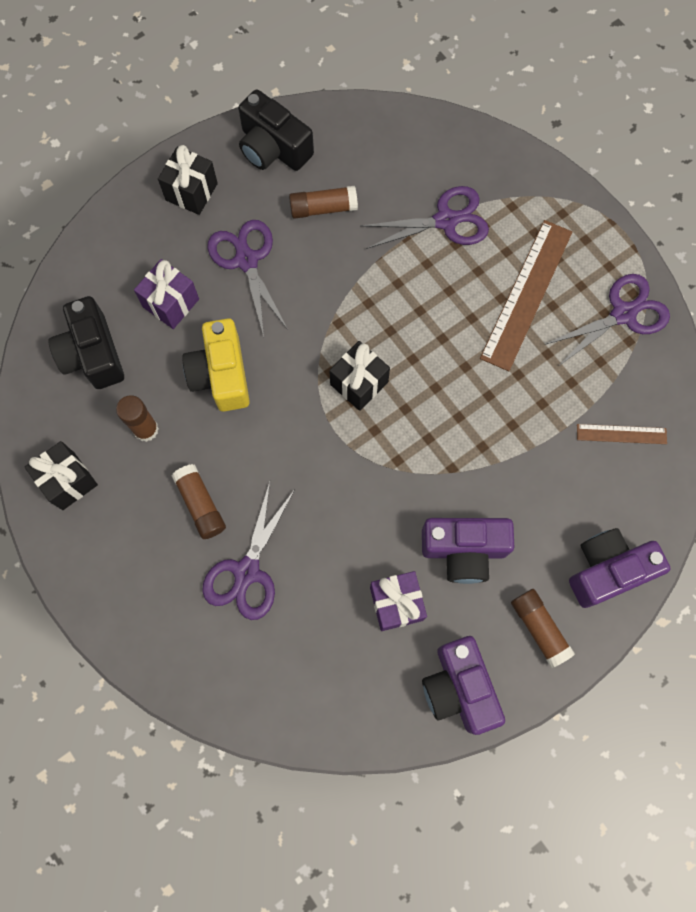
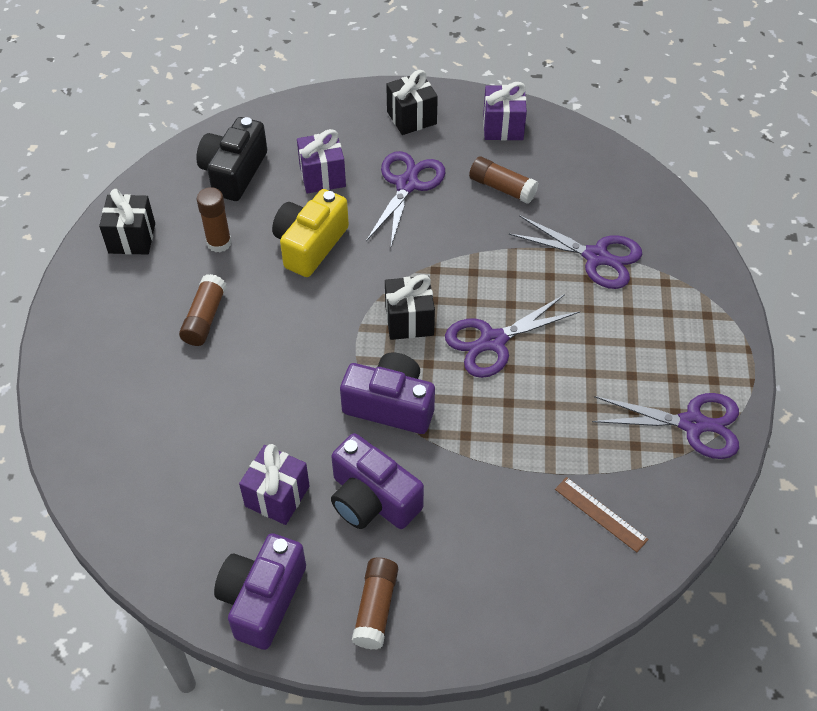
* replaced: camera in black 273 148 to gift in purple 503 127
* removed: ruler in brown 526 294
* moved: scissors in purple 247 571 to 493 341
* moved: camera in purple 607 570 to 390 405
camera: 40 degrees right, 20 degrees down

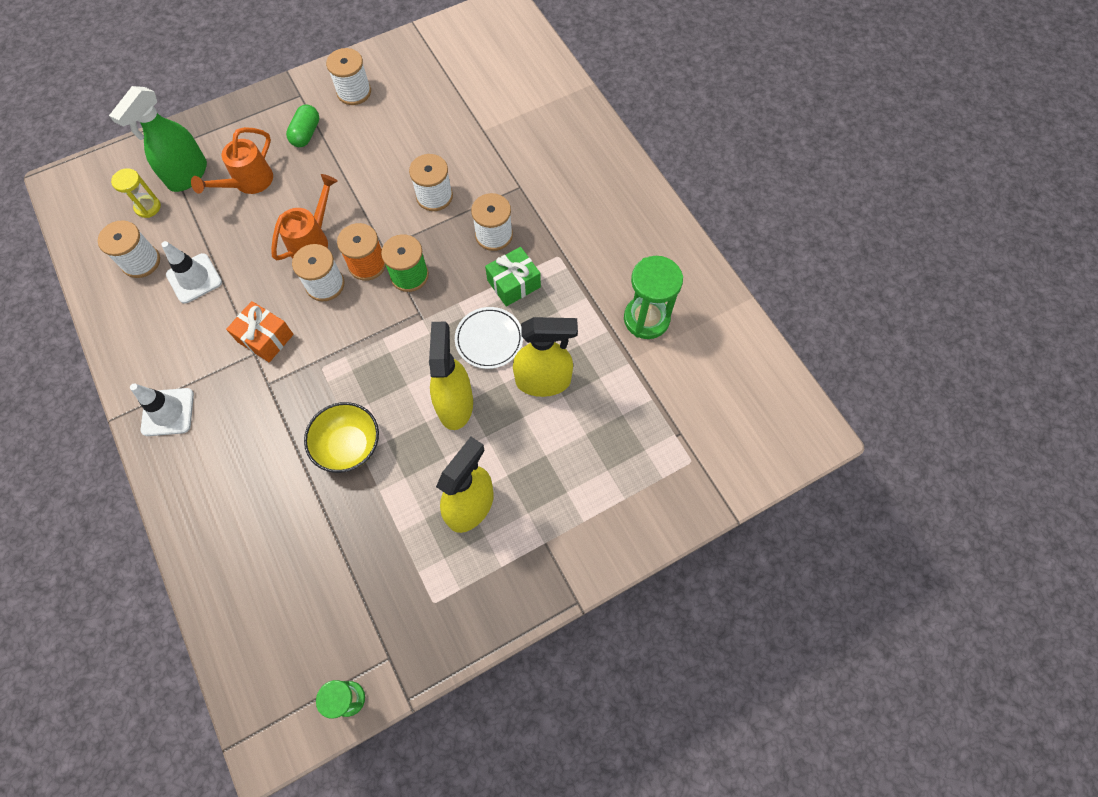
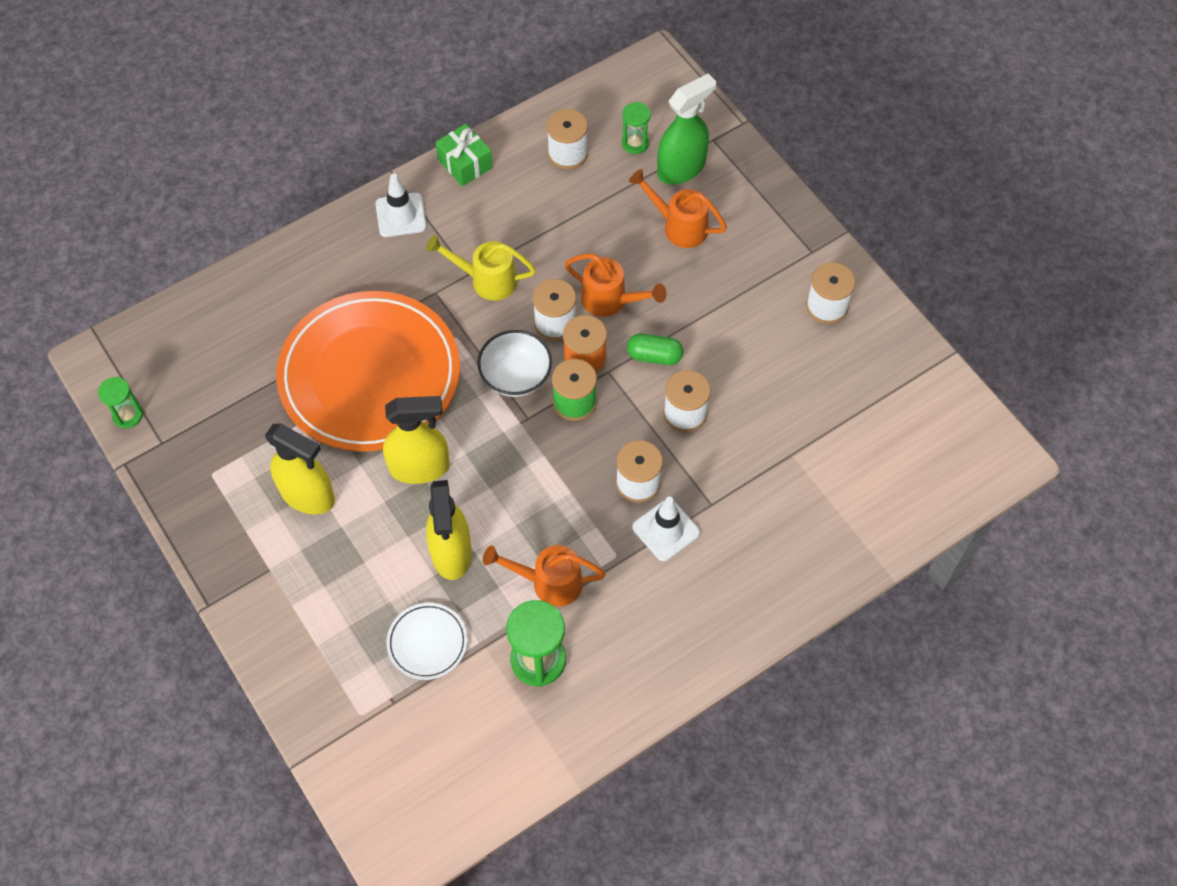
* turned: spray bottle in green 187 175 = 681 168 120 degrees clockwise
* moved: capsule in green 306 134 to 654 356
* recoloured: hourglass in yellow 148 207 to hourglass in green 635 143
* moved: traffic cone in white 194 278 to 666 530
* moved: gift in green 514 283 to 465 163
* replaced: gift in orange 265 338 to watering can in yellow 487 280
* moved: plate in white 489 339 to 427 642
* replaced: bowl in yellow 349 446 to plate in orange 370 375
* added: bowl in white 516 376
* added: watering can in orange 549 582
camera: 85 degrees right, 5 degrees down

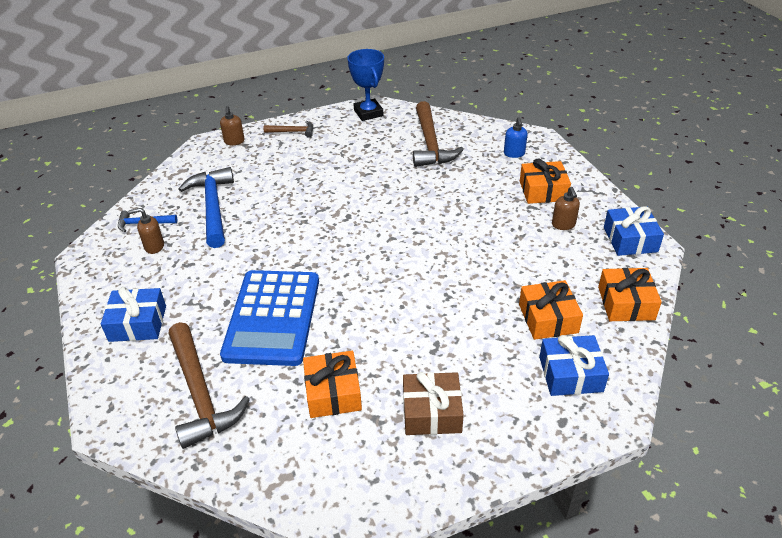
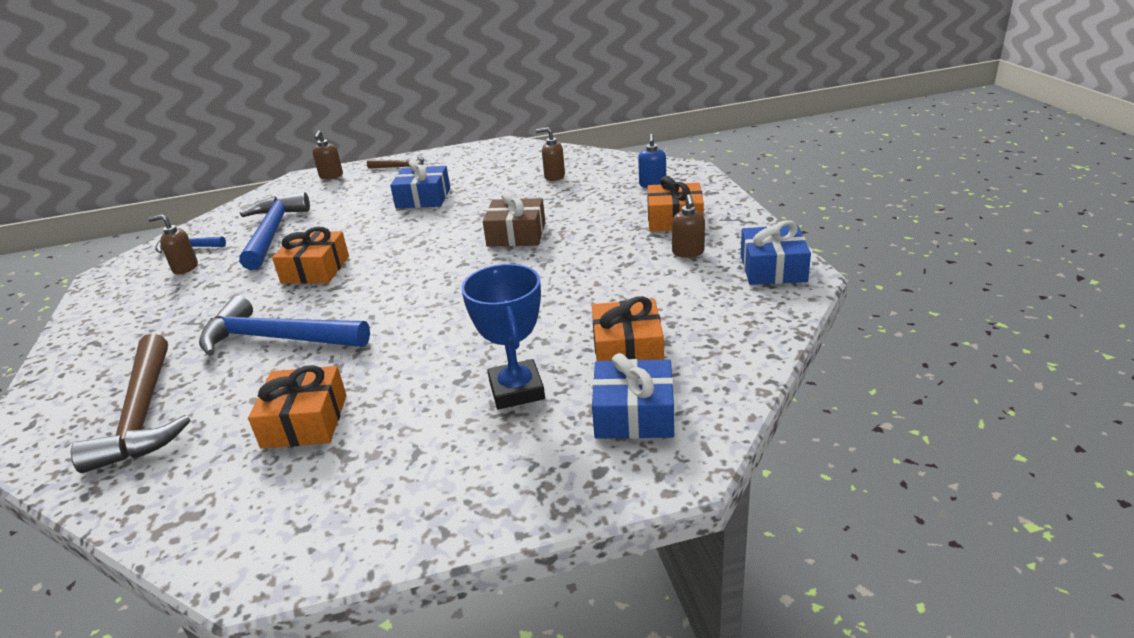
* moved: trophy in blue 368 113 to 516 390
* replaced: hammer in brown 430 144 to soap dispenser in brown 554 176
* moved: gift in orange 626 303 to 315 269
* replaced: calculator in blue 272 317 to hammer in blue 276 339
* moved: gift in blue 138 323 to 423 198
* moved: gift in brown 431 412 to 516 234
camera: 10 degrees right, 10 degrees down

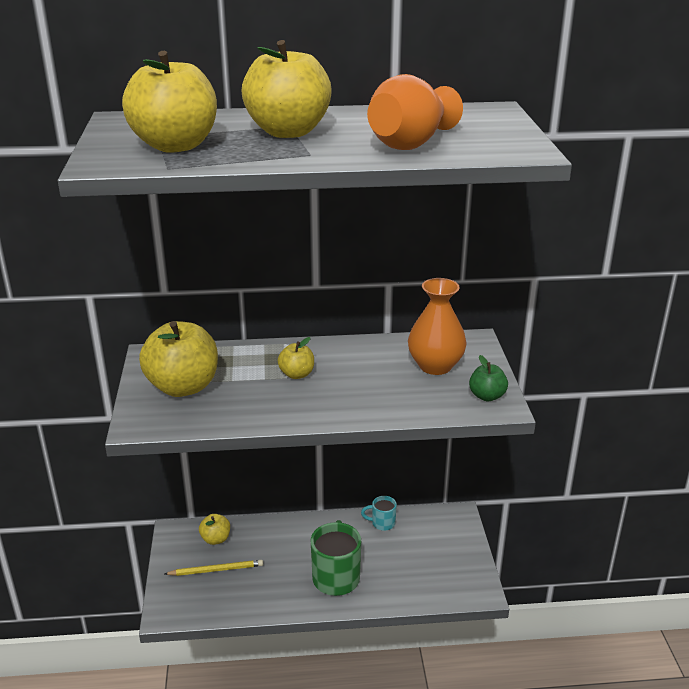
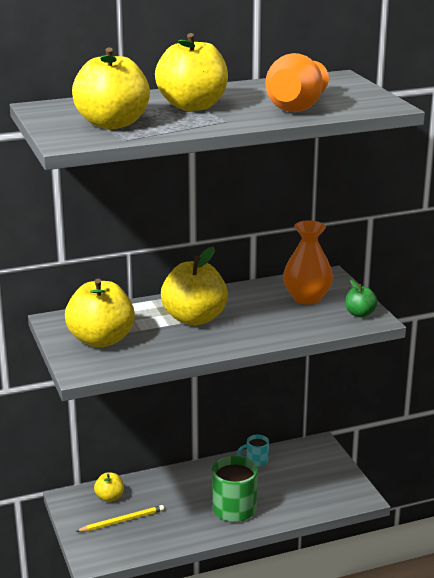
* resized: apple in yellow 297 374 = 194 318 x2.04
camera: 15 degrees left, 5 degrees down

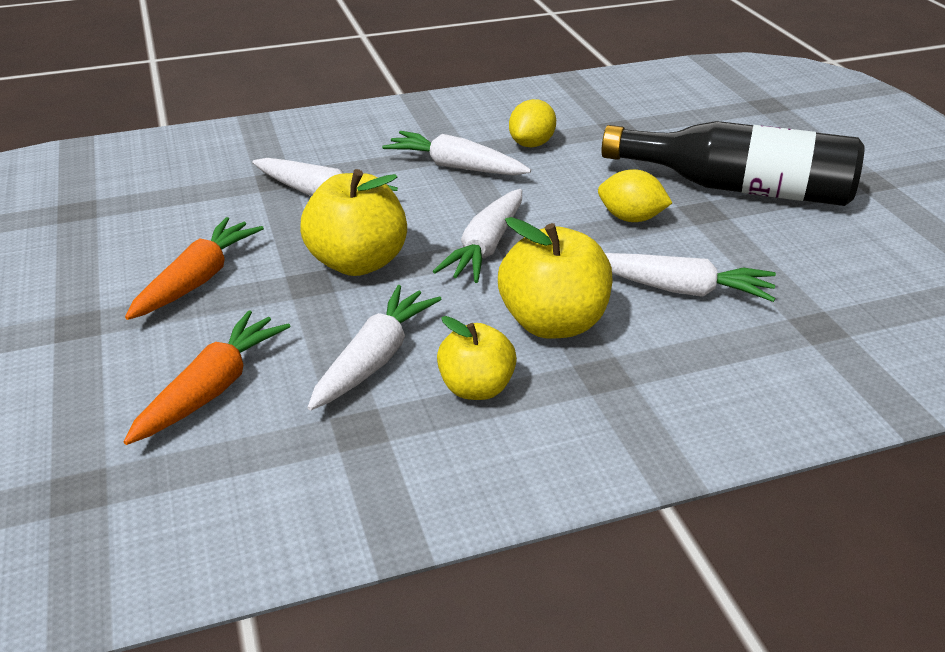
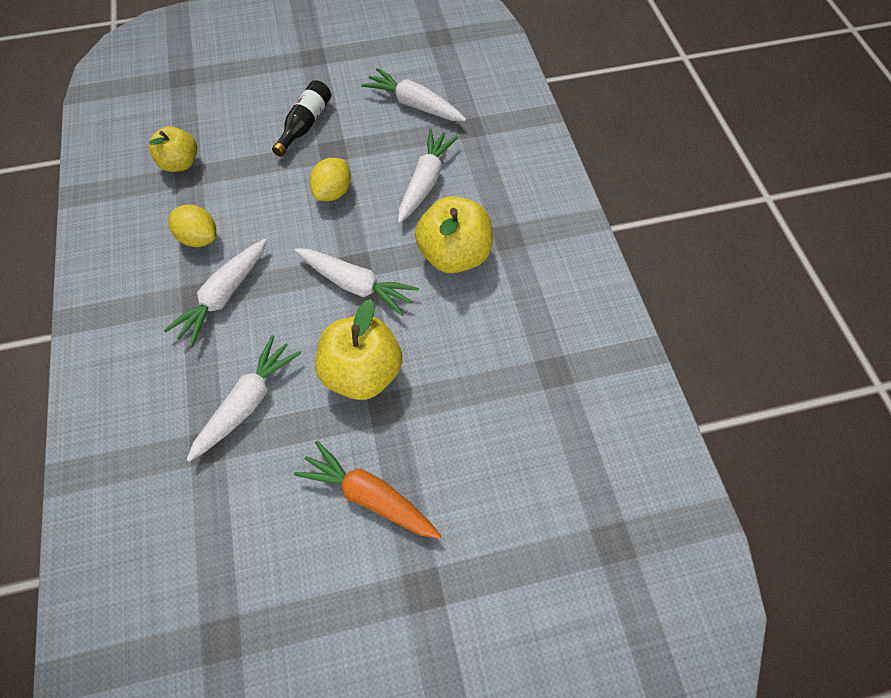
* resized: bottle in black 738 188 = 305 124 x0.51
* moved: carrot in white 375 359 to 414 105
* removed: carrot in orange 212 389
* moved: apple in yellow 476 388 to 180 163
camera: 85 degrees left, 25 degrees up

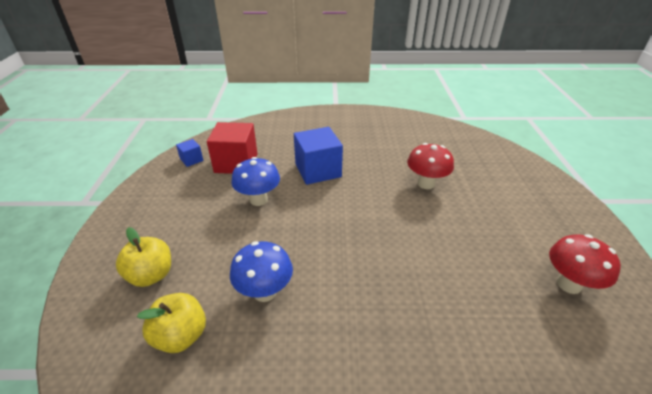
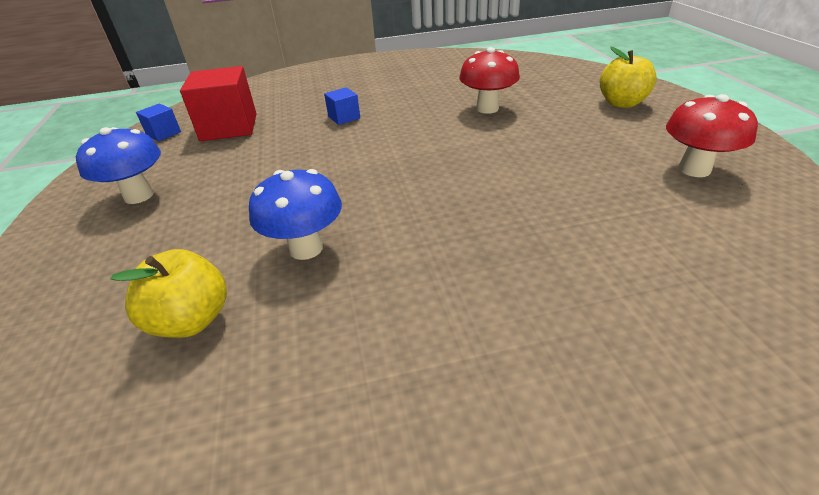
* resized: cube in blue 318 170 = 344 117 x0.49
* moved: mushroom in blue 258 200 to 139 196
* moved: apple in yellow 151 275 to 621 103
camera: 10 degrees left, 0 degrees up

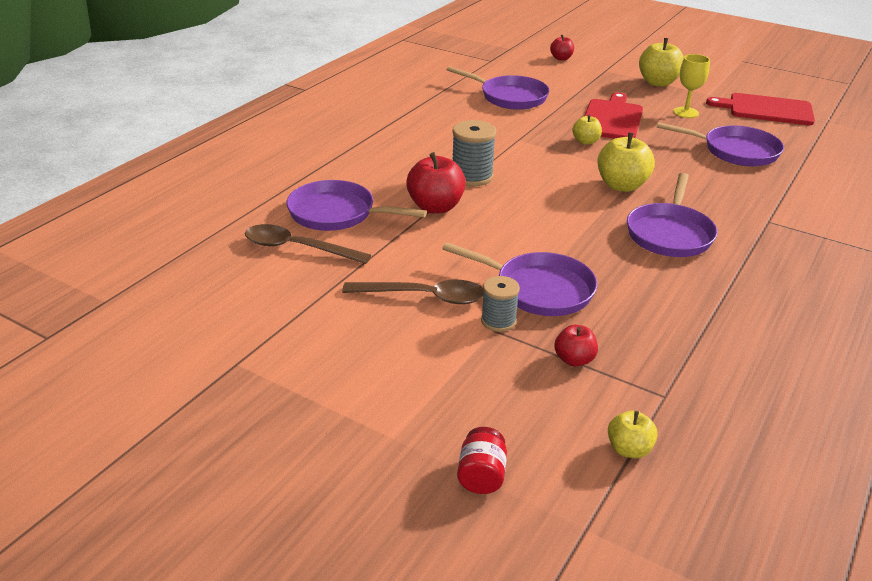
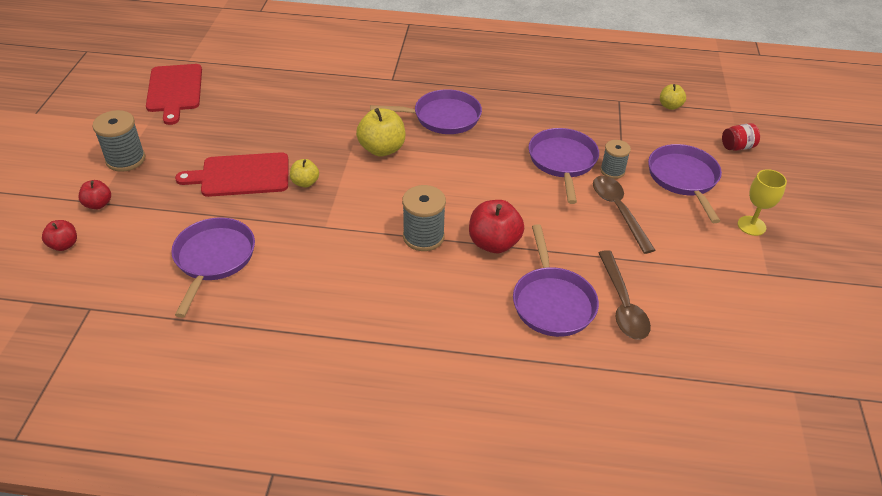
* replaced: apple in yellow 658 83 to spool in grey 125 159
* moved: goblet in yellow 685 112 to 751 226
* moved: pan in purple 735 151 to 684 179
* moved: apple in red 574 360 to 98 204
camera: 115 degrees left, 10 degrees up

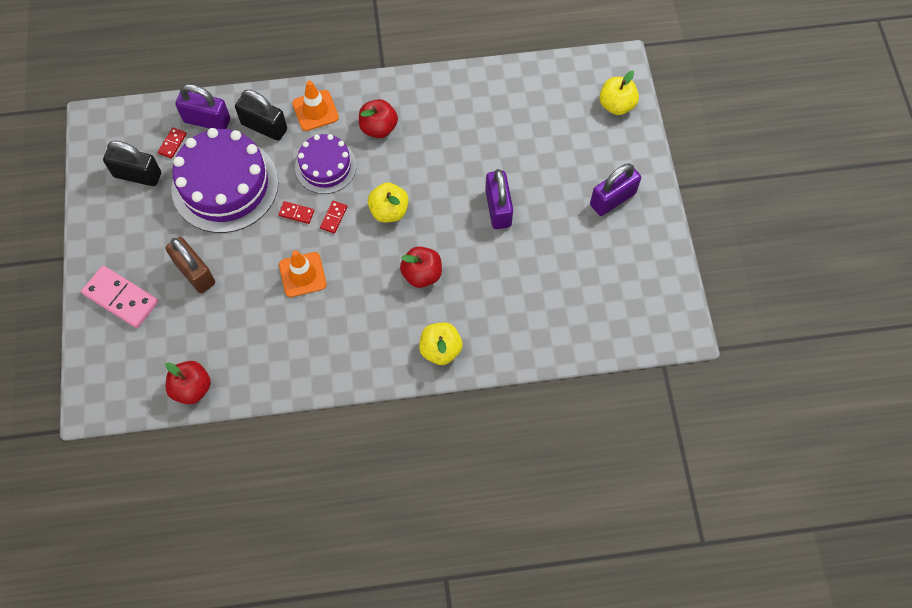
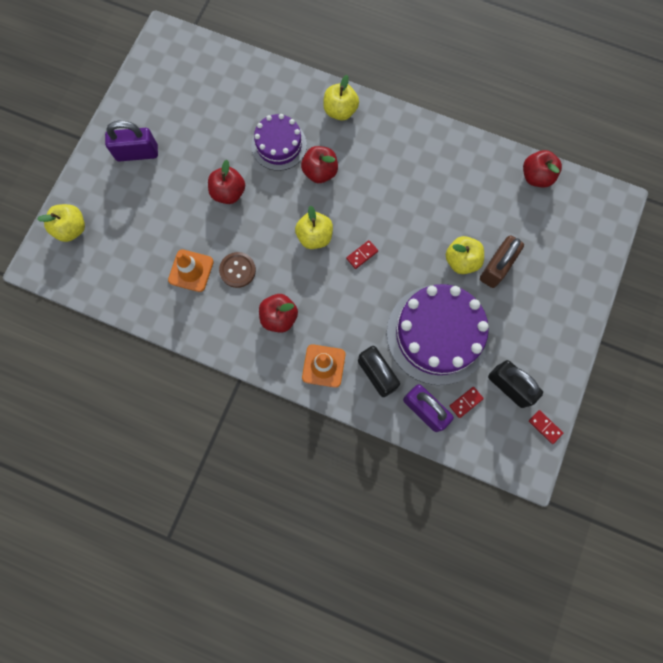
* moved: cake in purple 325 166 to 279 145
* replaced: padlock in purple 498 208 to apple in red 228 193
* moved: domino in red 296 213 to 545 427
* turned: padlock in brown 195 272 = 496 267 45 degrees clockwise
* moved: traffic cone in orange 302 274 to 191 270
* removed: domino in pink 121 298
* added: apple in yellow 461 261
* added: button in brown 237 270
camera: 150 degrees left, 10 degrees up

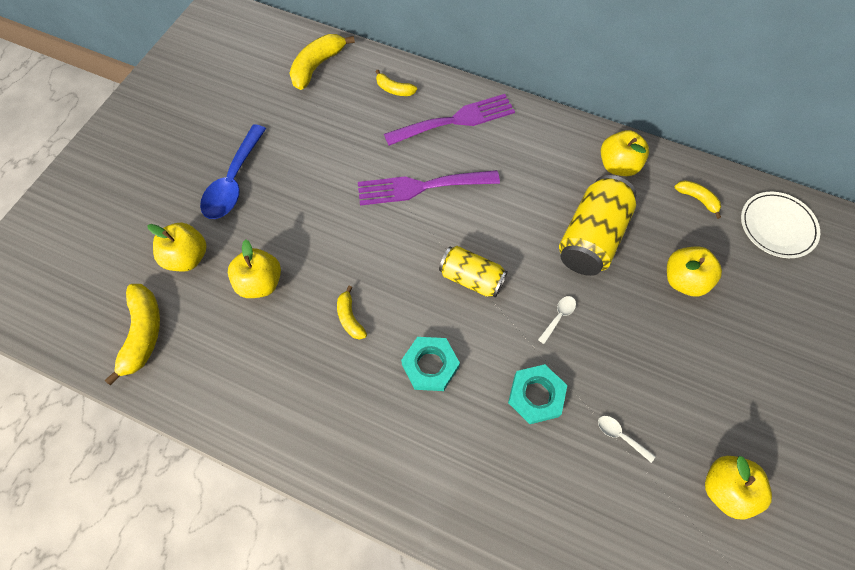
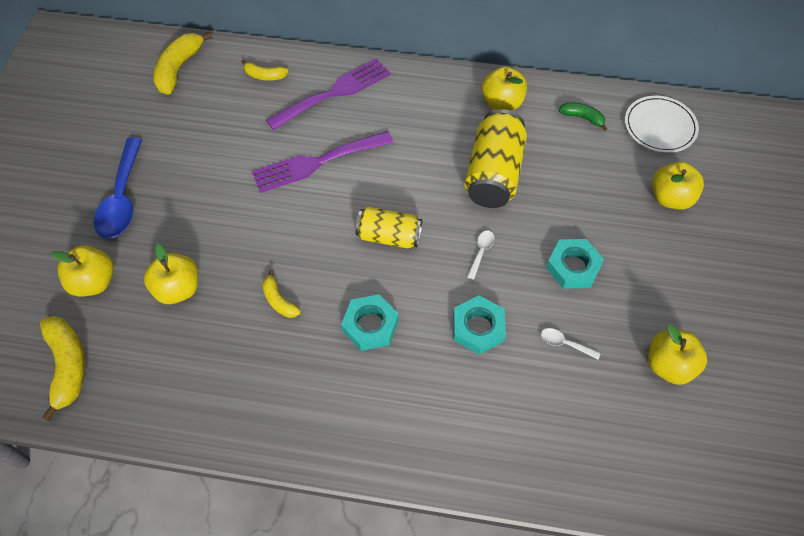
* recoloured: banana in yellow 697 199 to banana in green 582 118
* moved: apple in yellow 683 280 to 670 198
* added: nut in turquoise 573 267
camera: 15 degrees left, 5 degrees down

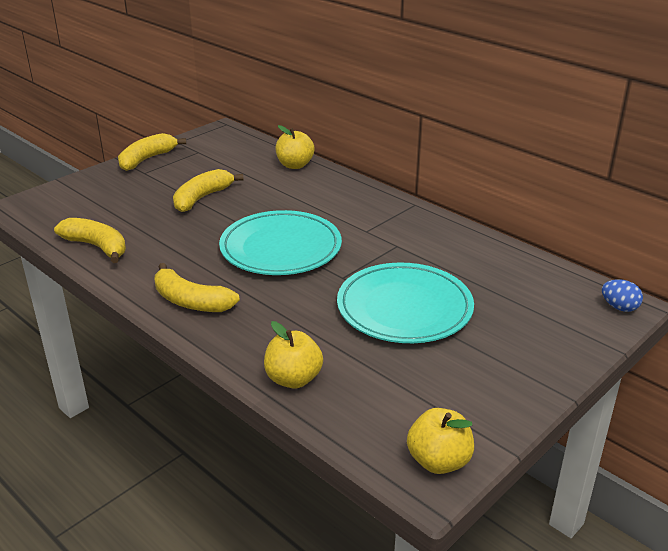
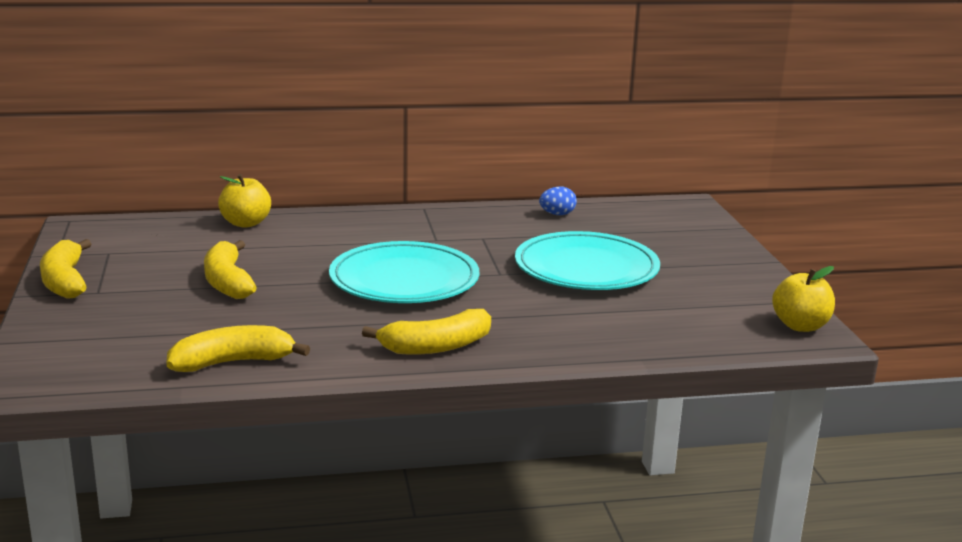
* moved: egg in blue 619 307 to 557 214
* removed: apple in yellow 293 379
camera: 55 degrees left, 10 degrees down

